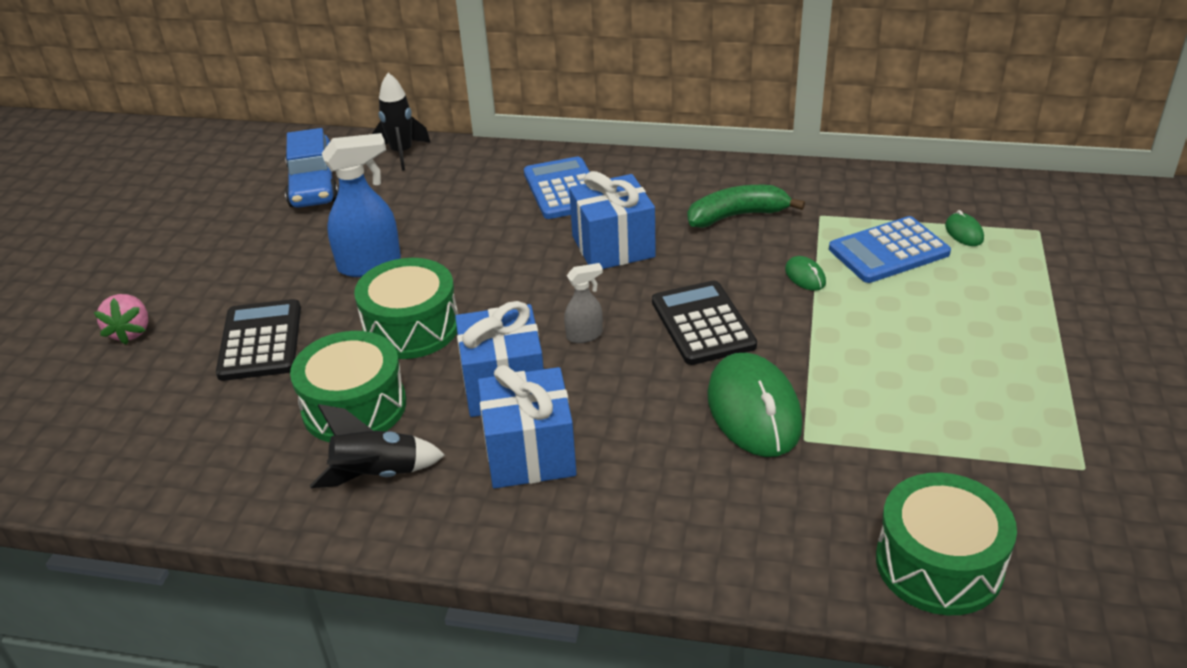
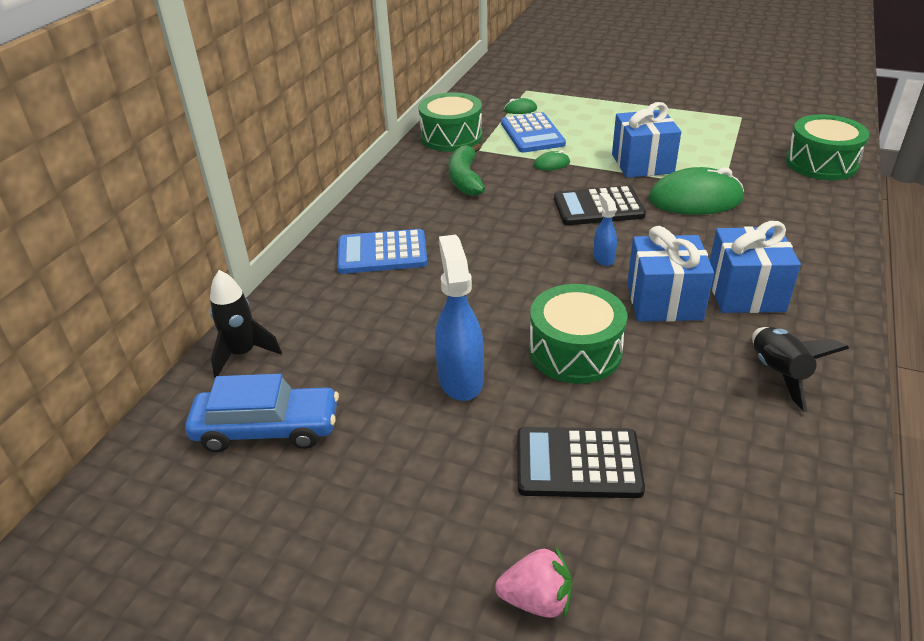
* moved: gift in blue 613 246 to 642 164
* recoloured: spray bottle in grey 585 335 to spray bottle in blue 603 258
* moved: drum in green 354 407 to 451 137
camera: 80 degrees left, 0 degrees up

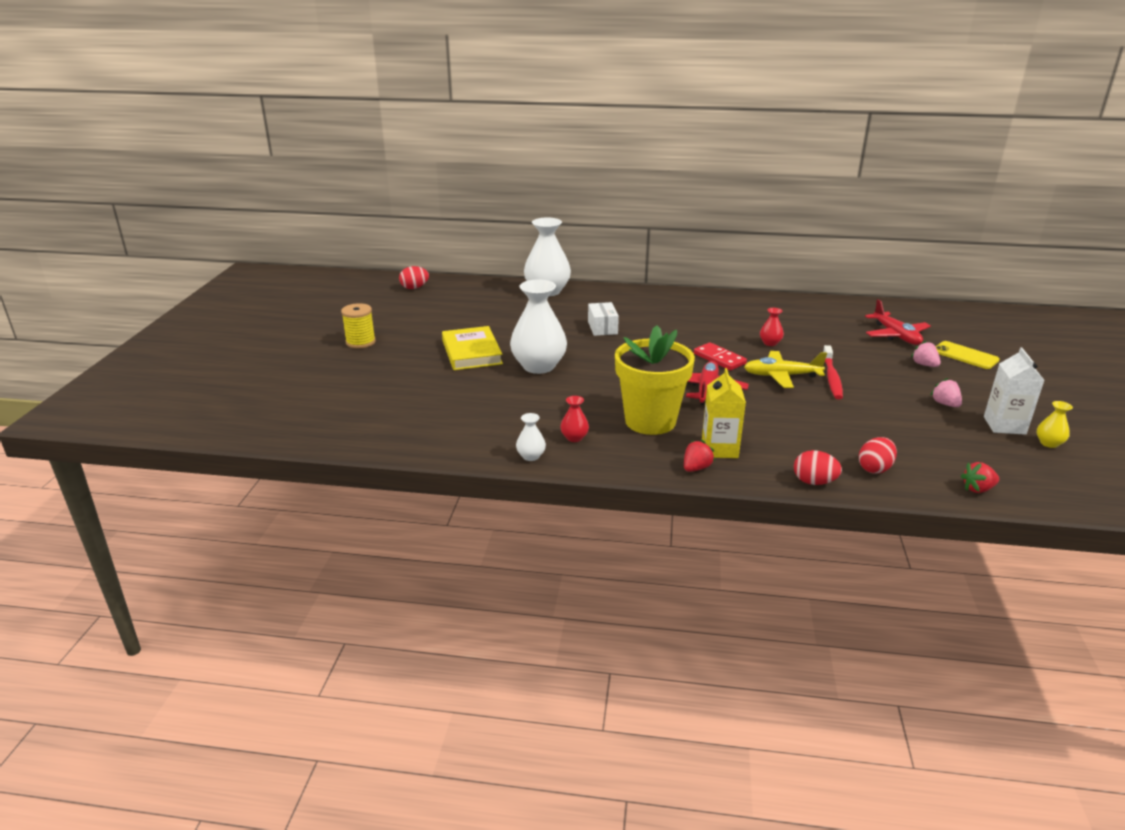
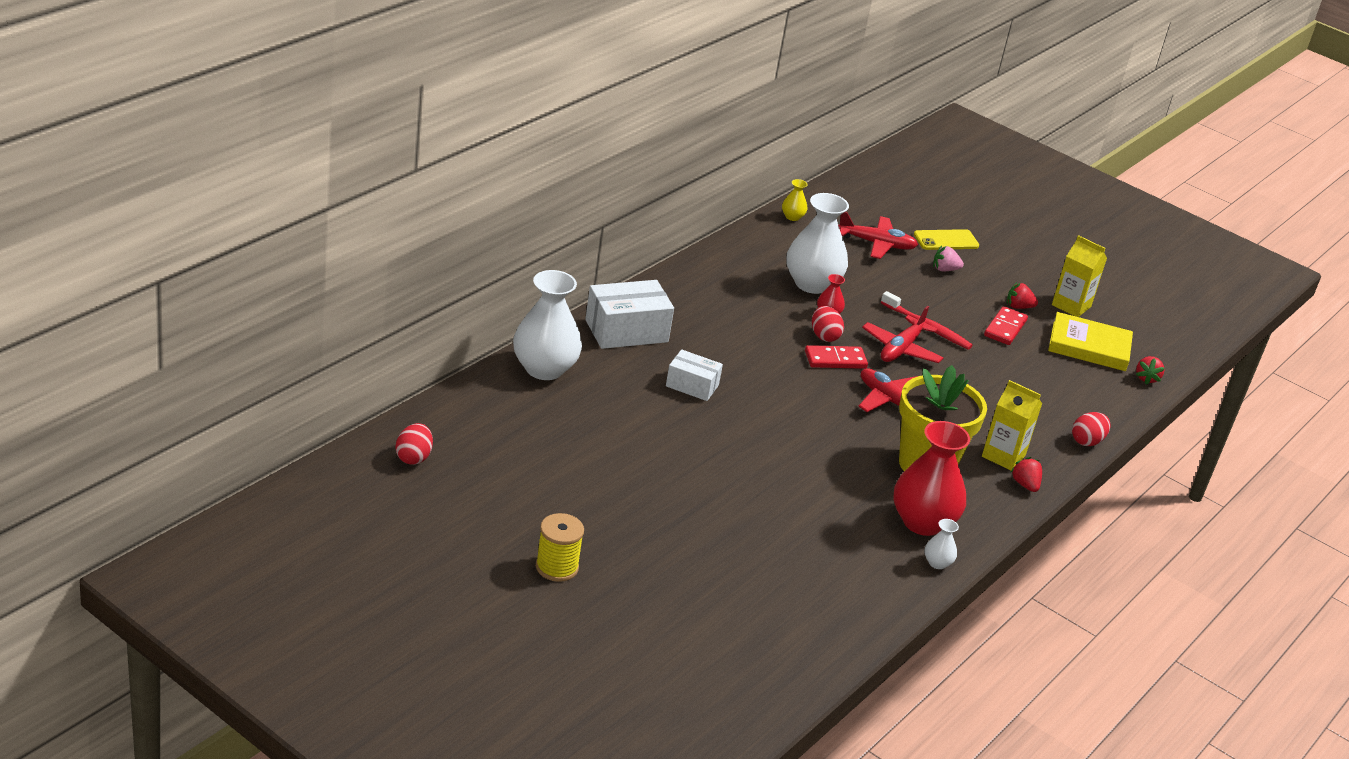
* moved: vase in white 539 366 to 812 284
* moved: book in yellow 471 352 to 1089 346
* recoloured: carton in white 1004 425 to carton in yellow 1071 306
* recoloured: plane in yellow 781 376 to plane in red 901 349
* recoloured: strawberry in pink 945 404 to strawberry in red 1018 307
* resized: vase in red 574 438 = 922 522 x2.28
* moved: vase in yellow 1049 443 to 792 217
* moved: egg in red 875 468 to 824 336
* added: box in white 626 331
* added: domino in red 1005 328
camera: 65 degrees left, 5 degrees up

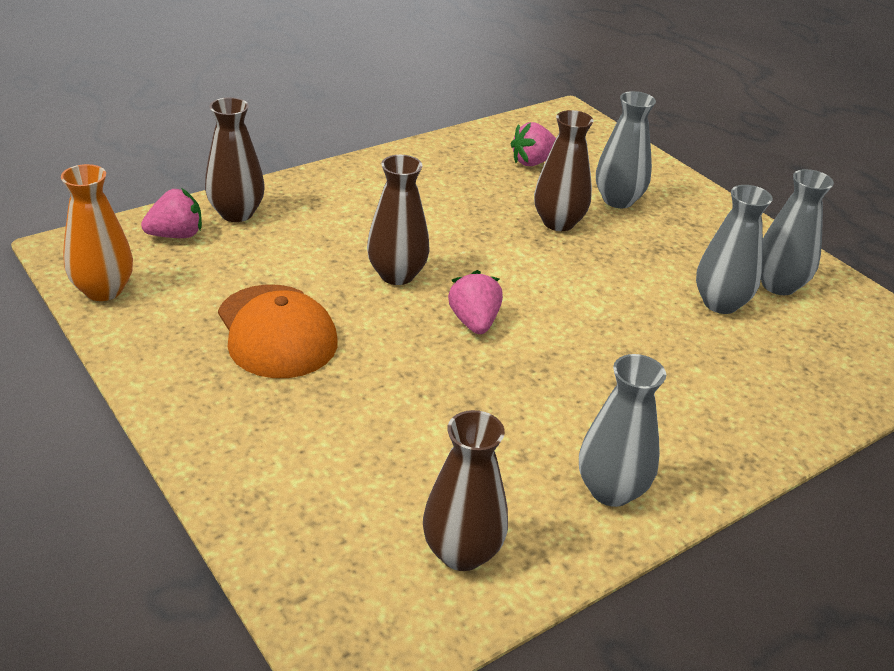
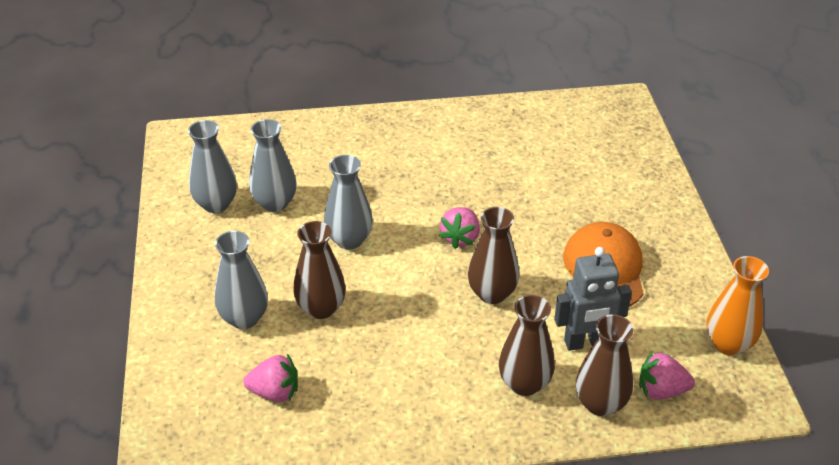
* moved: vase in grey 611 490 to 349 240
* moved: vase in brown 462 552 to 524 383
* added: robot in grey 585 343
camera: 150 degrees left, 5 degrees up

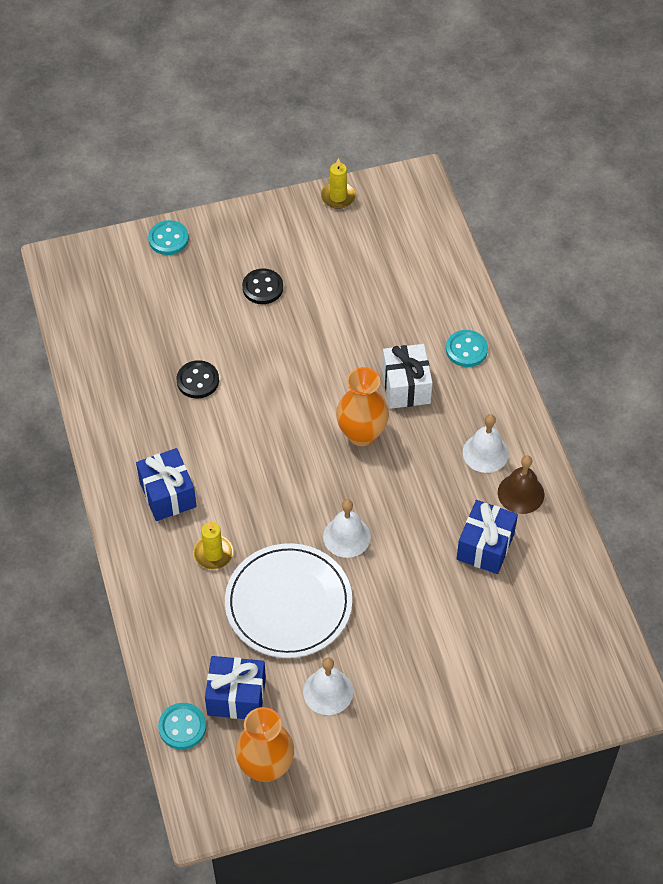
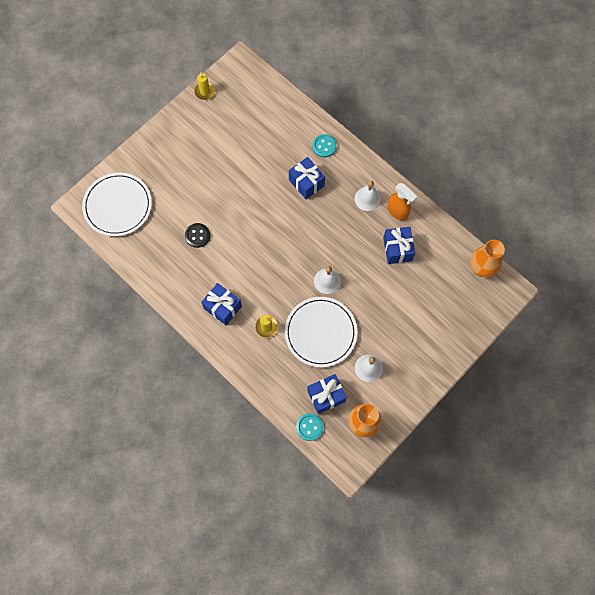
* removed: button in turquoise 168 239
* removed: button in black 262 288
* recoloured: gift in white 406 386 to gift in blue 306 183
* moved: vase in orange 362 434 to 481 268
* replaced: bell in brown 521 493 to spray bottle in orange 397 211
* added: plate in white 118 205
camera: 30 degrees left, 15 degrees up

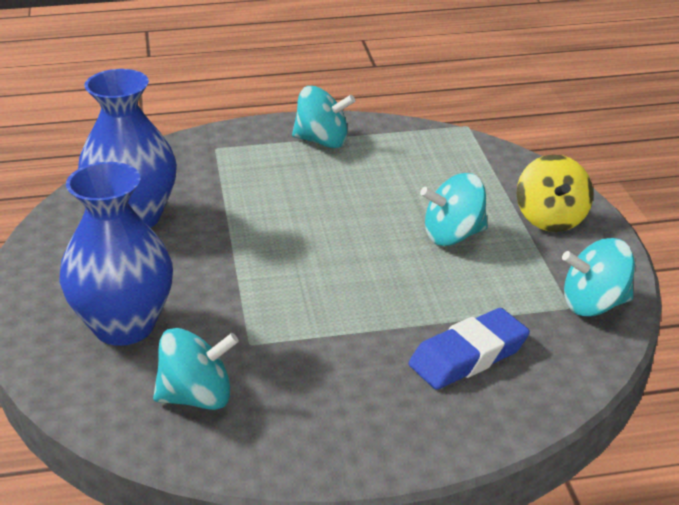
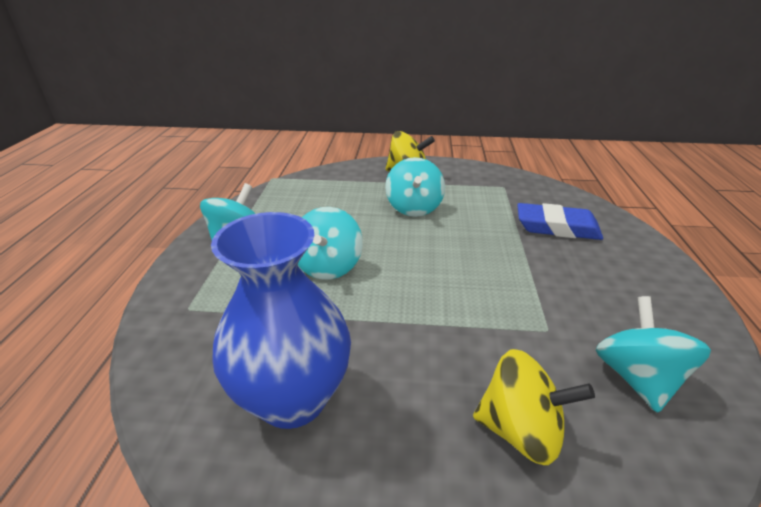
* replaced: vase in blue 124 326 to spinning top in yellow 520 430
* moved: spinning top in turquoise 594 304 to 328 266
* turned: eraser in blue 468 356 = 557 227 60 degrees counterclockwise
camera: 75 degrees left, 0 degrees up

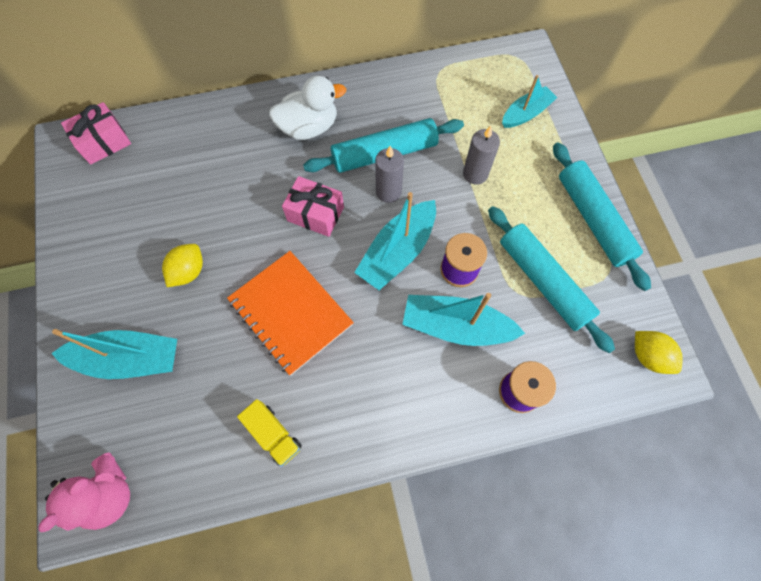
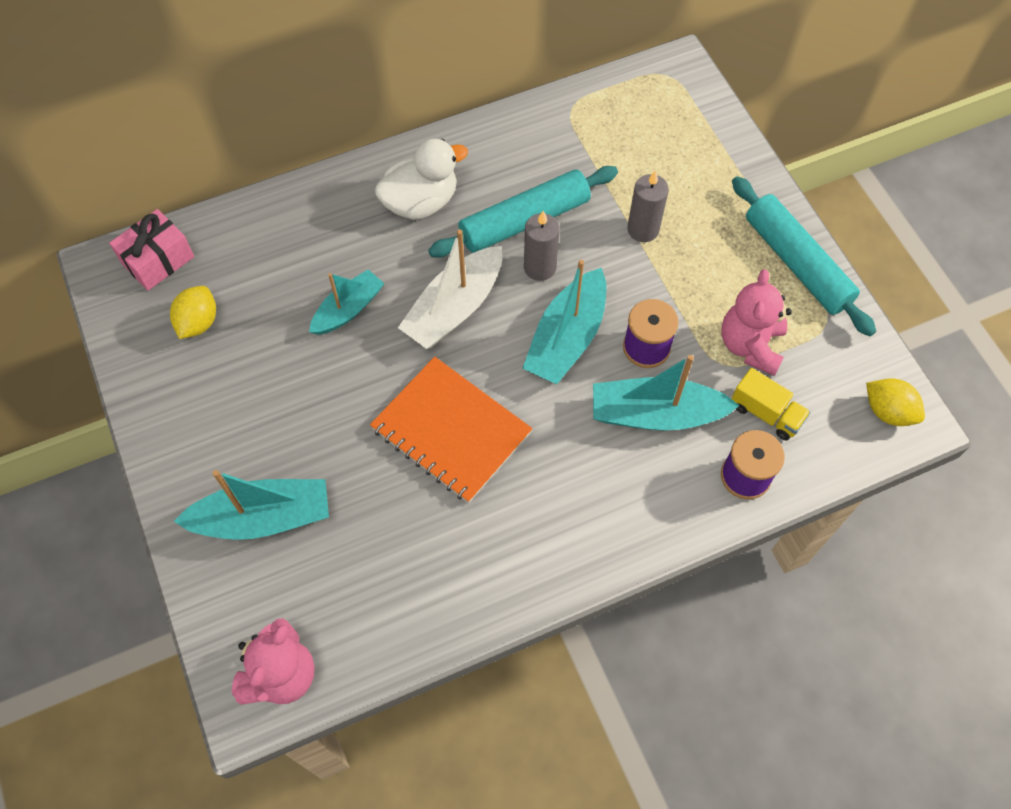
* moved: boat in turquoise 526 113 to 348 309
* replaced: gift in pink 315 214 to boat in white 454 308
* replaced: rolling pin in turquoise 543 281 to teddy bear in pink 750 345
* moved: lemon in yellow 188 271 to 198 322
* moved: truck in yellow 274 434 to 766 413
camera: 10 degrees left, 5 degrees down

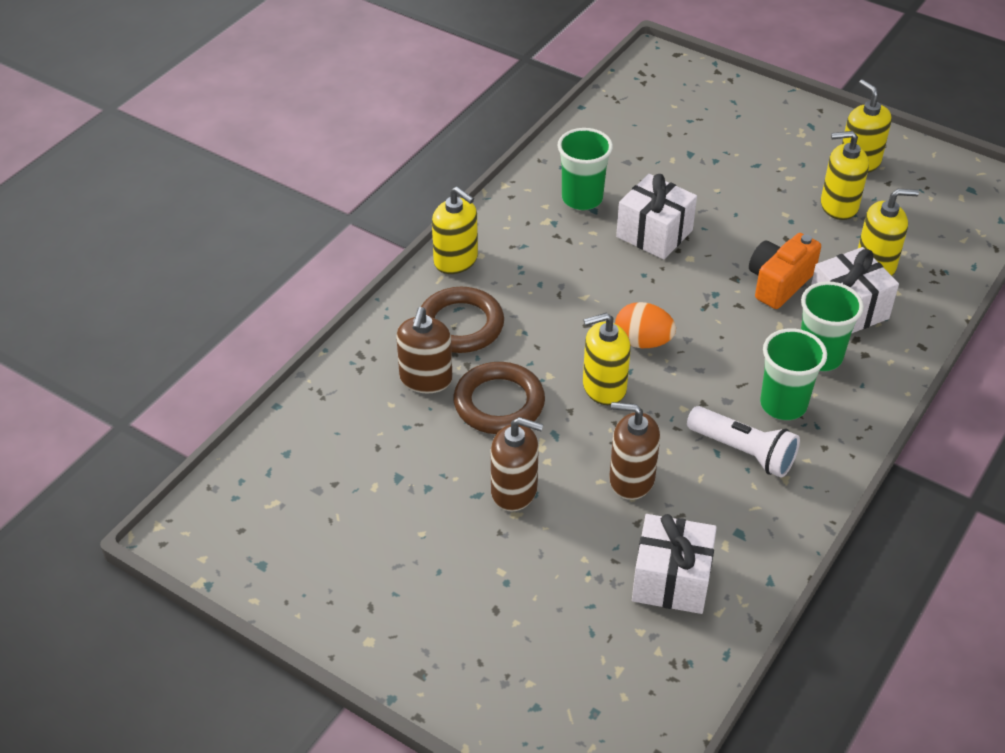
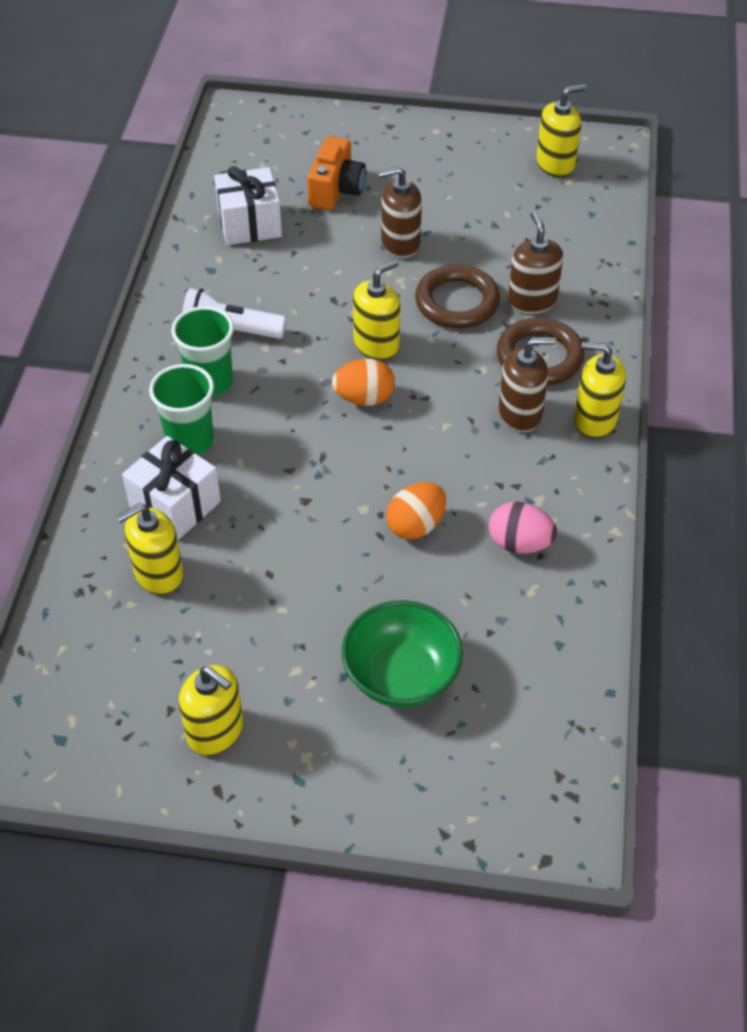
* replaced: cup in green 582 199 to egg in pink 519 543
* moved: soap dispenser in yellow 838 206 to 555 164
* replaced: gift in white 654 234 to egg in orange 416 525
* moved: camera in orange 779 283 to 336 190
* moved: soap dispenser in brown 631 479 to 520 414
* added: bowl in green 401 675
camera: 155 degrees right, 5 degrees up

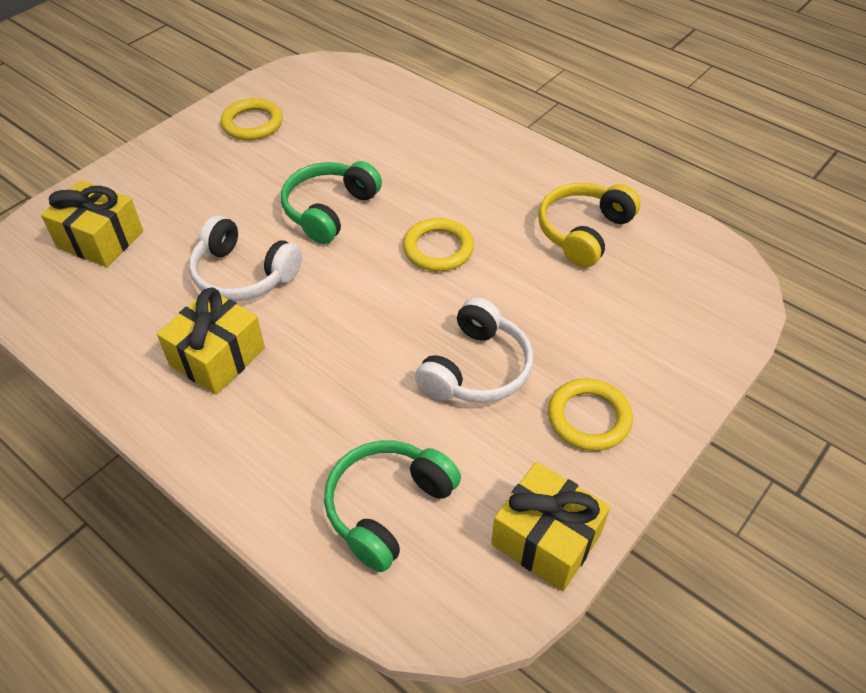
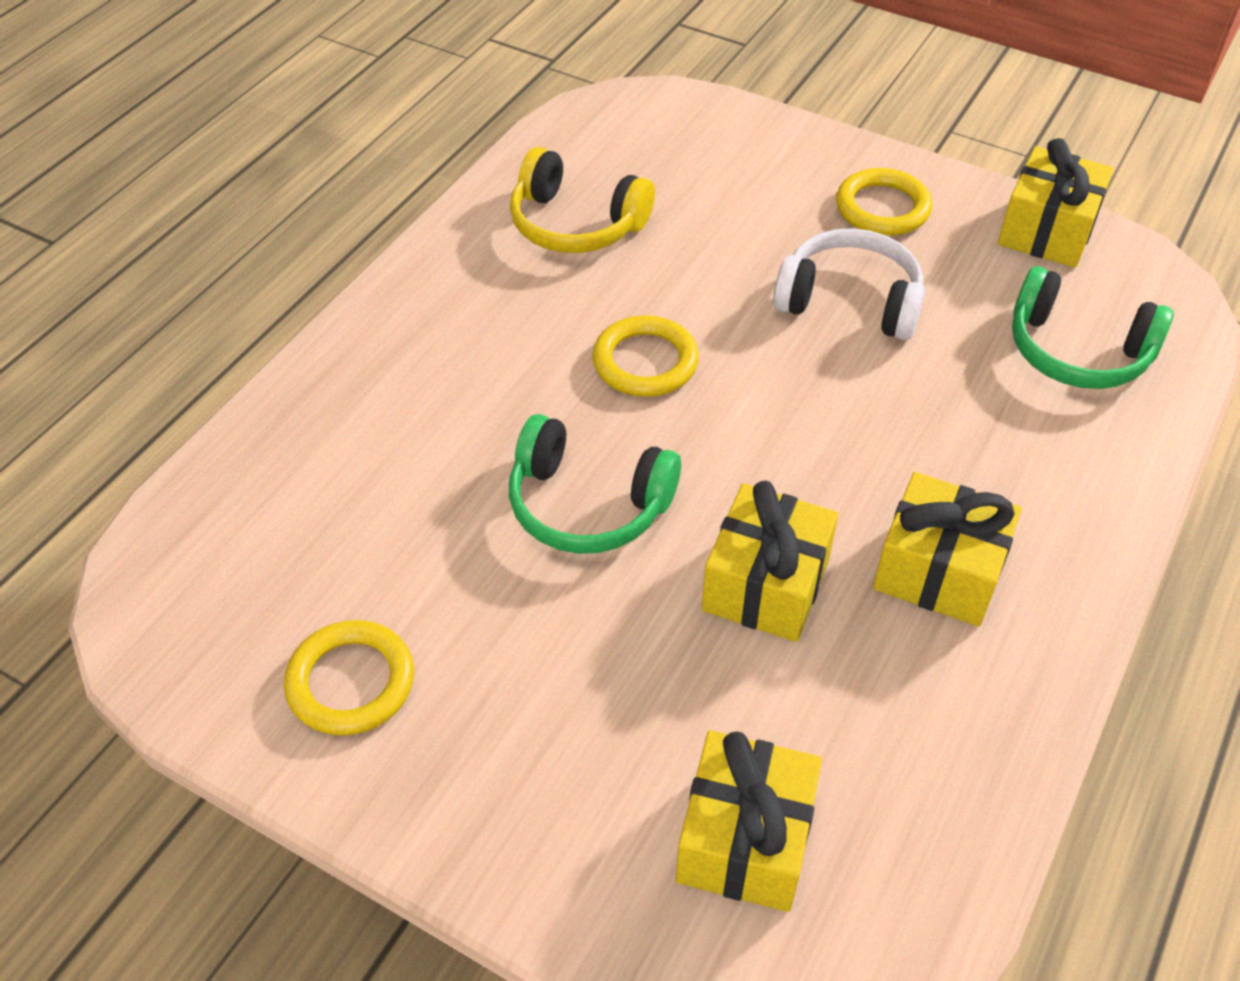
* replaced: headphones in white 243 274 to gift in yellow 765 584
camera: 100 degrees left, 0 degrees up

